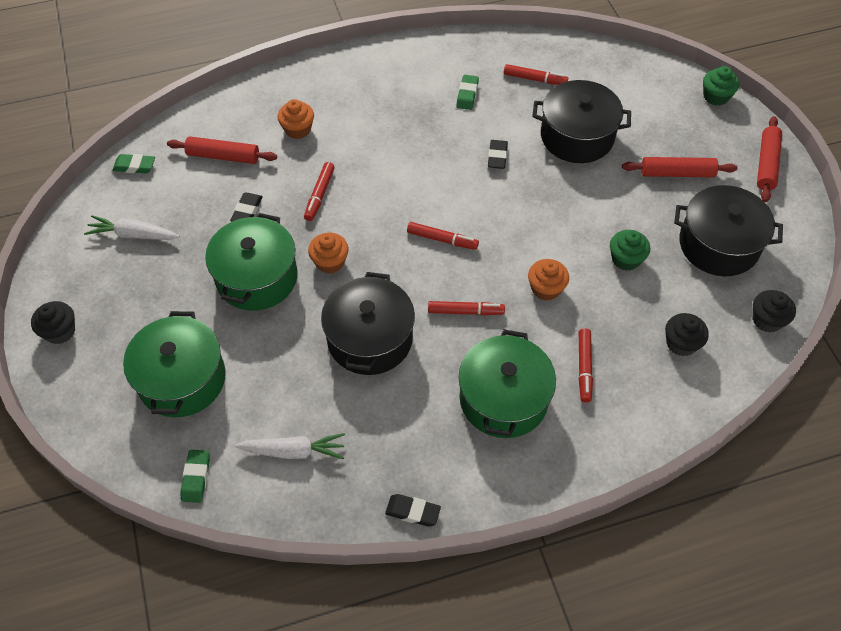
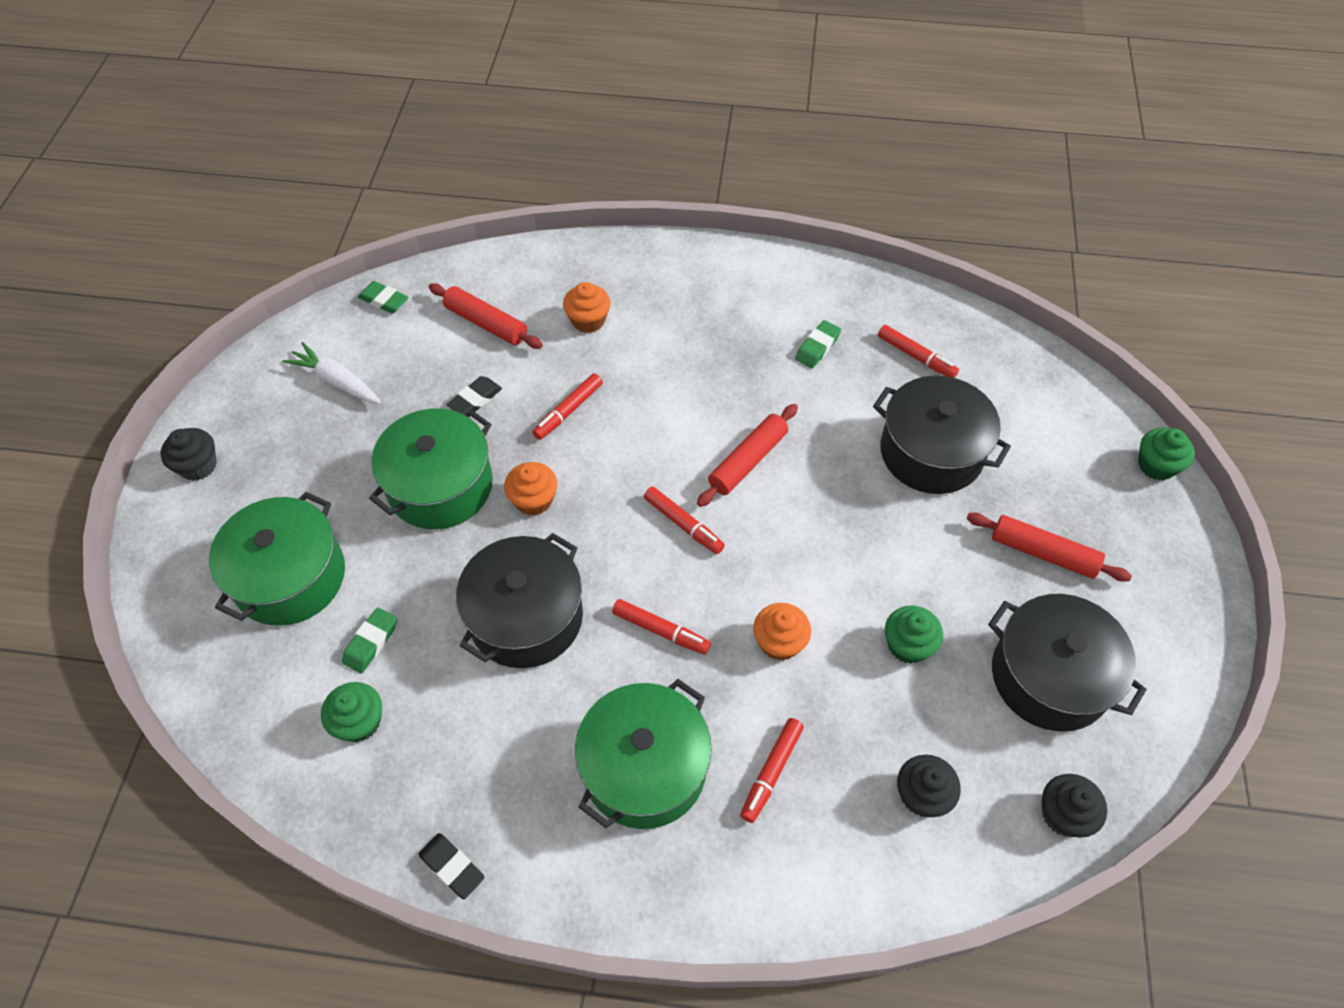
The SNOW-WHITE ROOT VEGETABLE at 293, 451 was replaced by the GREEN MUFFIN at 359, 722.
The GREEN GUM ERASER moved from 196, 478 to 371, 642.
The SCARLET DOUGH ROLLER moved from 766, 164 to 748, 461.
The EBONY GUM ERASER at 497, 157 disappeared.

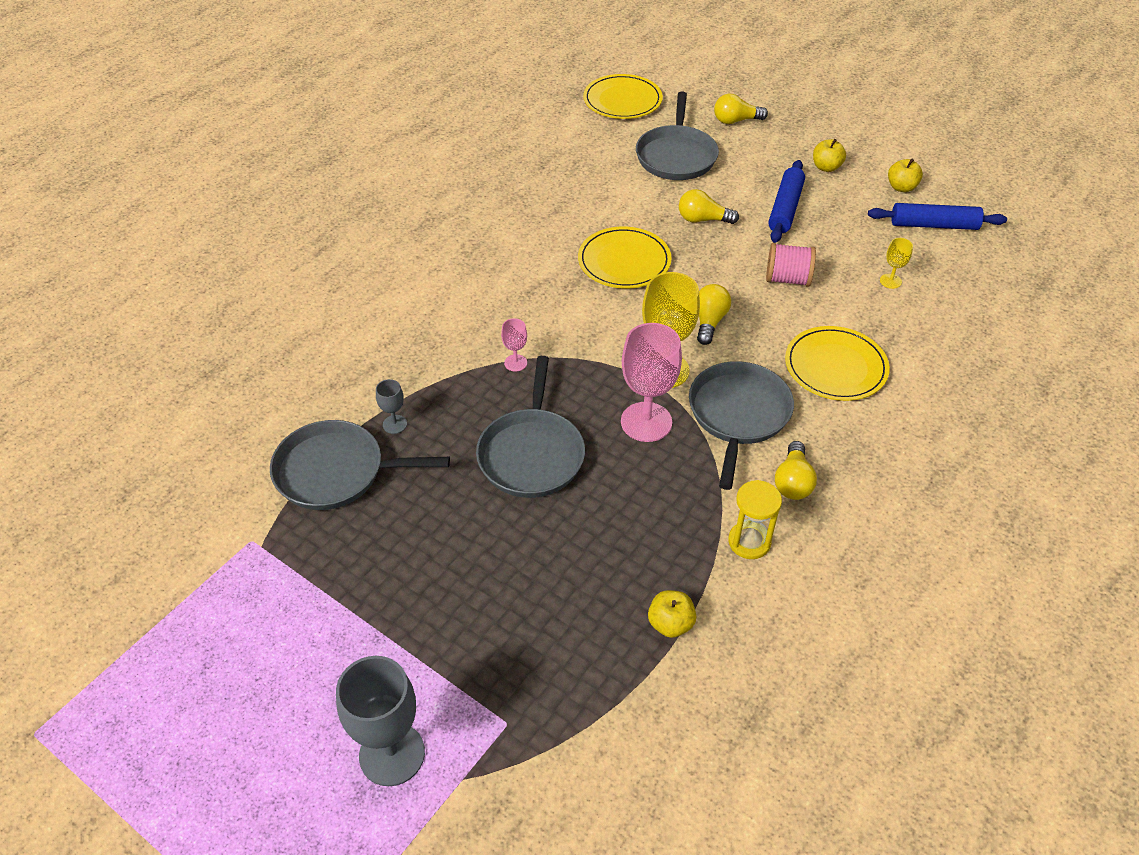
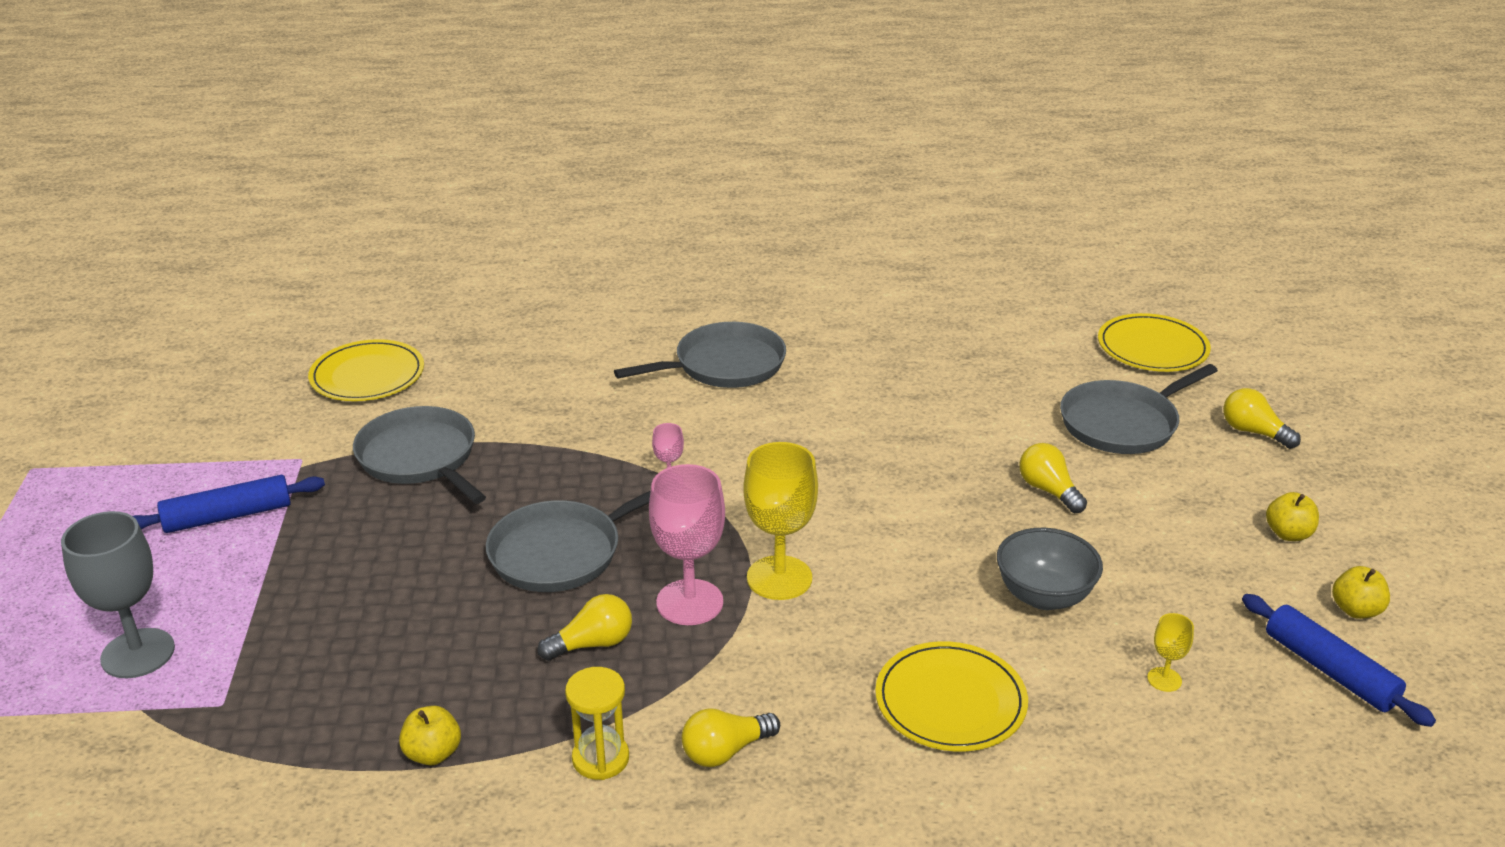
The ROYAL BLUE DOUGH ROLLER moved from 785, 208 to 228, 516.
The BRIGHT YELLOW FLAT DISH moved from 624, 261 to 367, 375.
The BRIGHT YELLOW LIGHT BULB moved from 709, 322 to 592, 644.
The GRAY SKILLET moved from 738, 414 to 724, 365.
The ROSE-PINK SPOOL at 787, 279 was replaced by the GRAY BOWL at 1044, 596.
The GRAY CHALICE at 395, 424 disappeared.

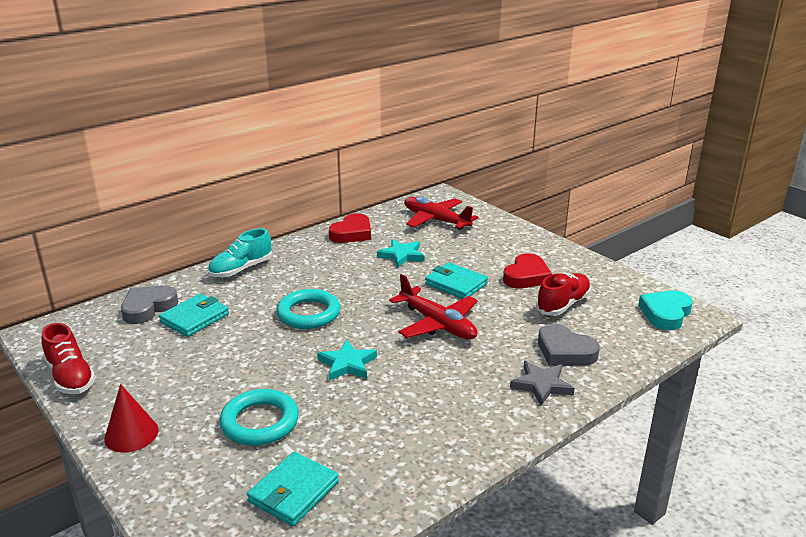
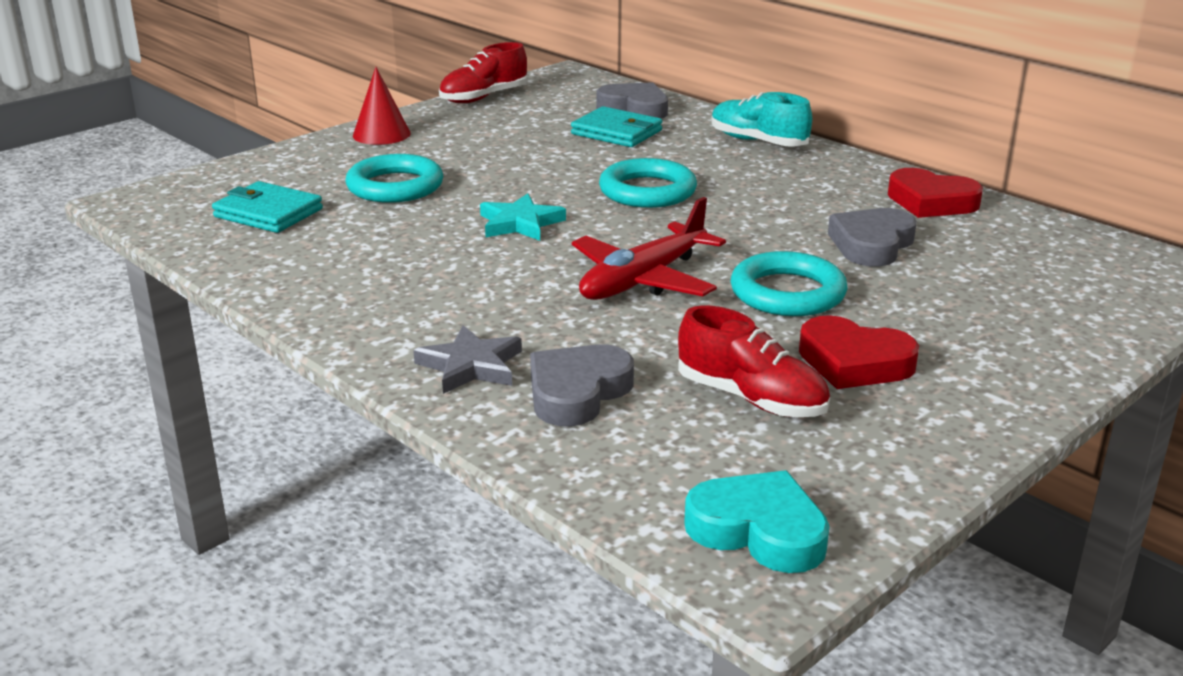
The TEAL BILLFOLD at 456, 284 was replaced by the TEAL TORUS at 787, 293.
The TEAL STAR SHAPE at 402, 255 was replaced by the GRAY HEART SHAPE at 871, 244.
The SCARLET TOY PLANE at 435, 220 disappeared.

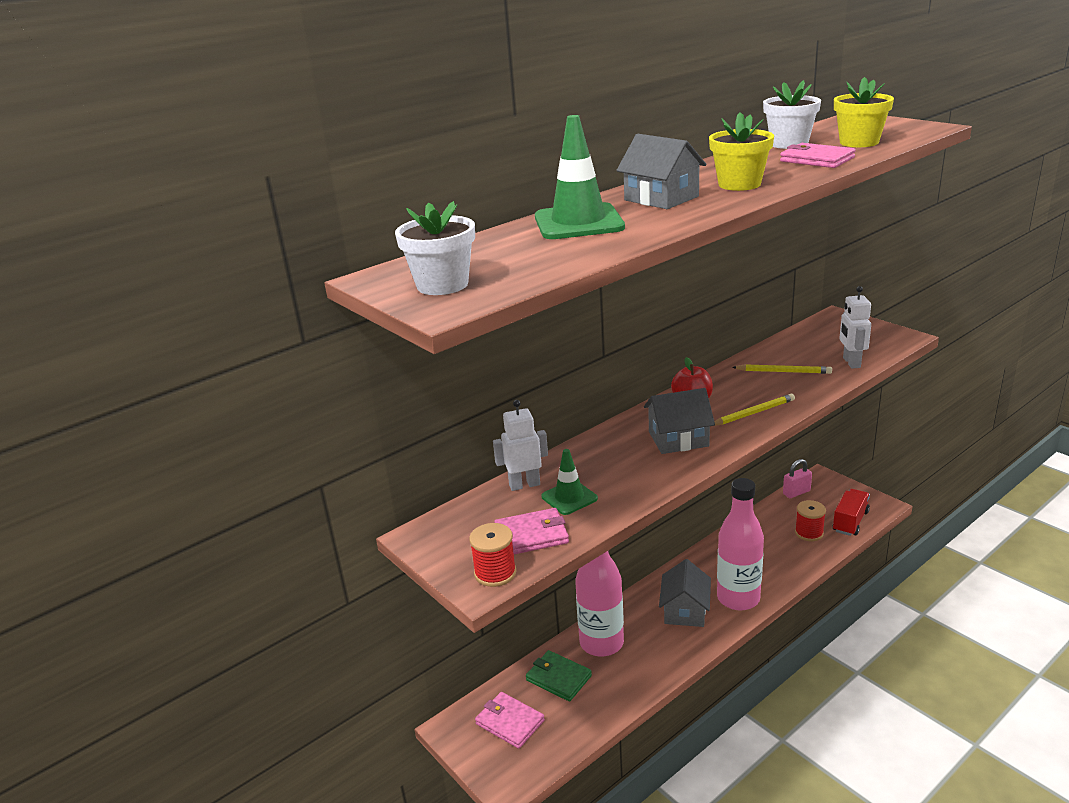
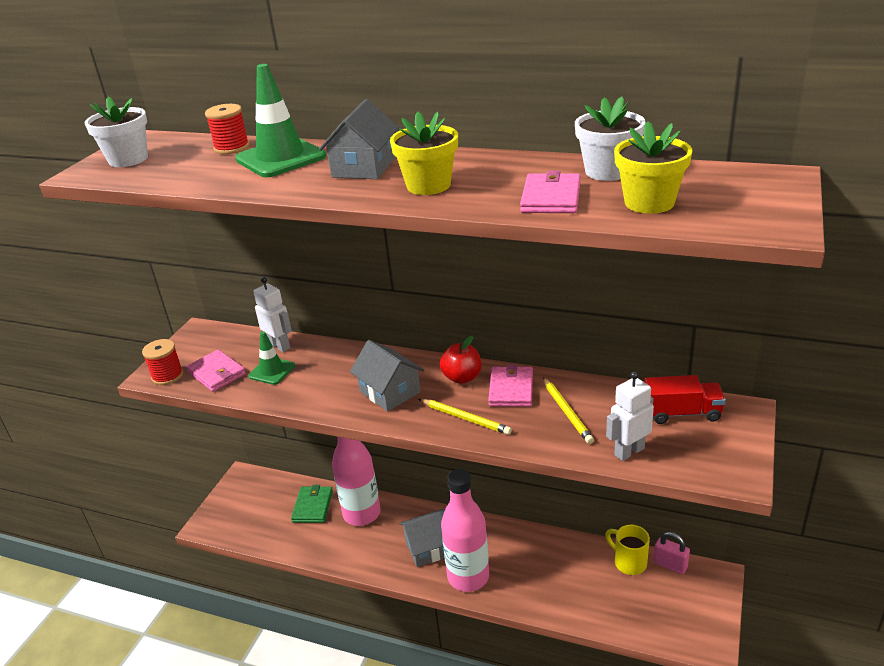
The SCARLET SPOOL moved from 809, 533 to 232, 147.
The ROSE-PINK BILLFOLD moved from 510, 722 to 511, 389.
The BRIGHT YELLOW MUG at 629, 562 appeared.
The SCARLET TOY TRUCK moved from 850, 521 to 681, 413.

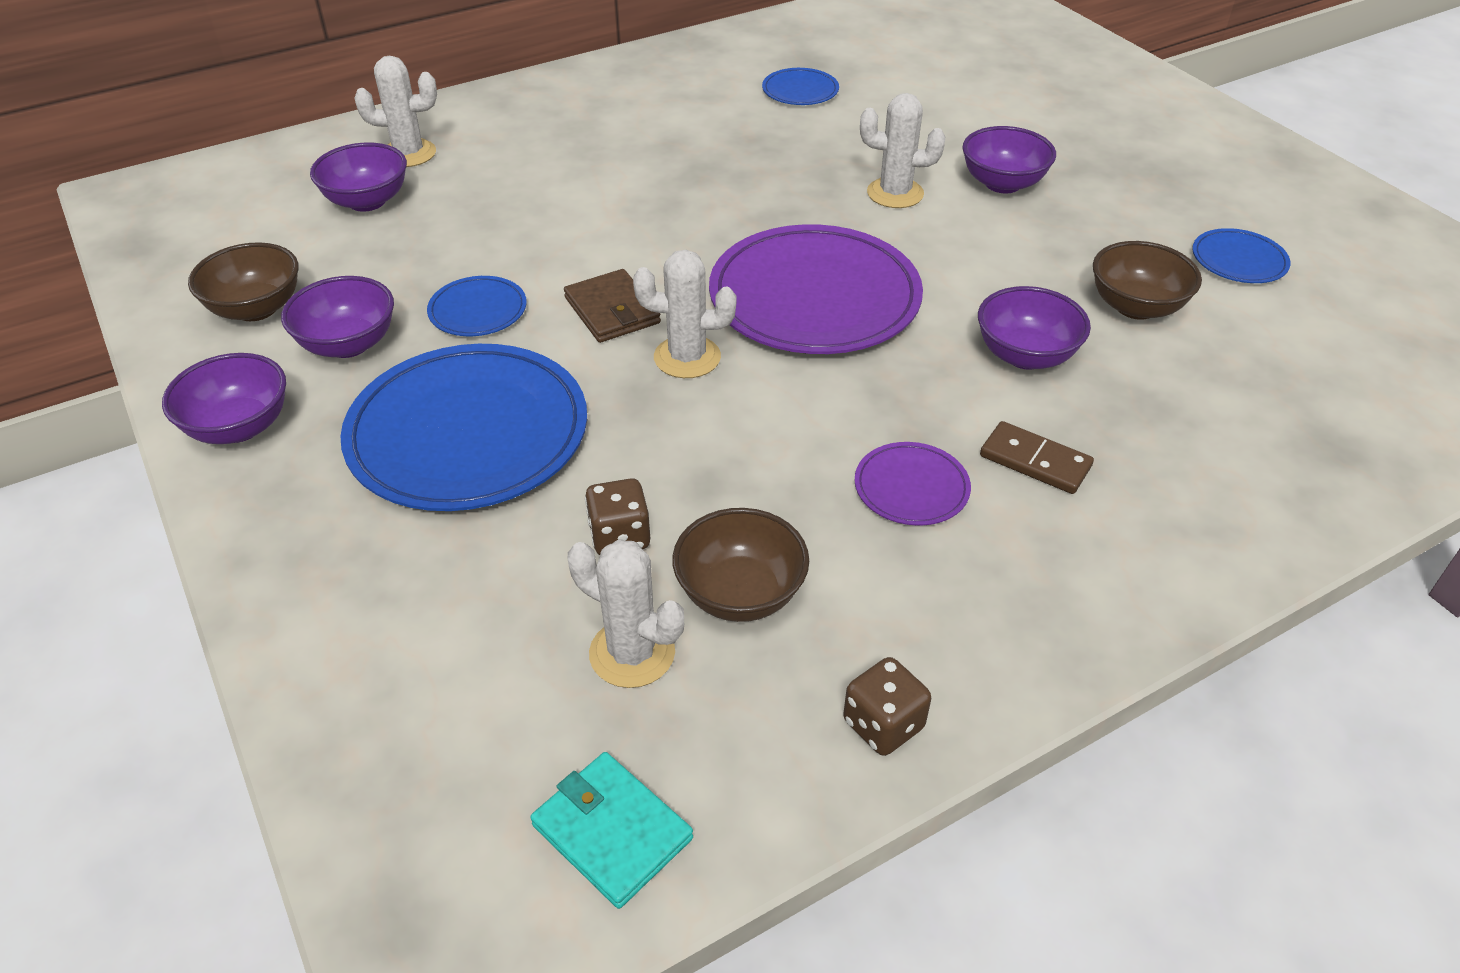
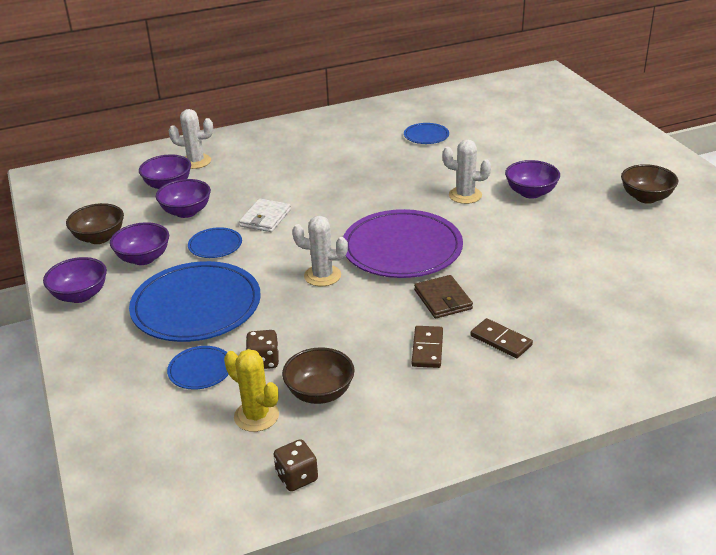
The PURPLE BOWL moved from 1025, 355 to 186, 212.
The ROYAL BLUE FLAT DISH moved from 1239, 260 to 200, 370.
The SNOW-WHITE SAGUARO CACTUS at 632, 653 became the BRIGHT YELLOW SAGUARO CACTUS at 256, 416.
The SNOW-WHITE BILLFOLD at 265, 218 appeared.
The BROWN GAME DIE moved from 883, 724 to 297, 477.
The PURPLE FLAT DISH at 911, 487 was replaced by the BROWN DOMINO PIECE at 427, 349.
The BROWN BILLFOLD moved from 612, 310 to 443, 299.
The BROWN BOWL moved from 1135, 307 to 646, 197.
The TEAL BILLFOLD at 612, 831 disappeared.

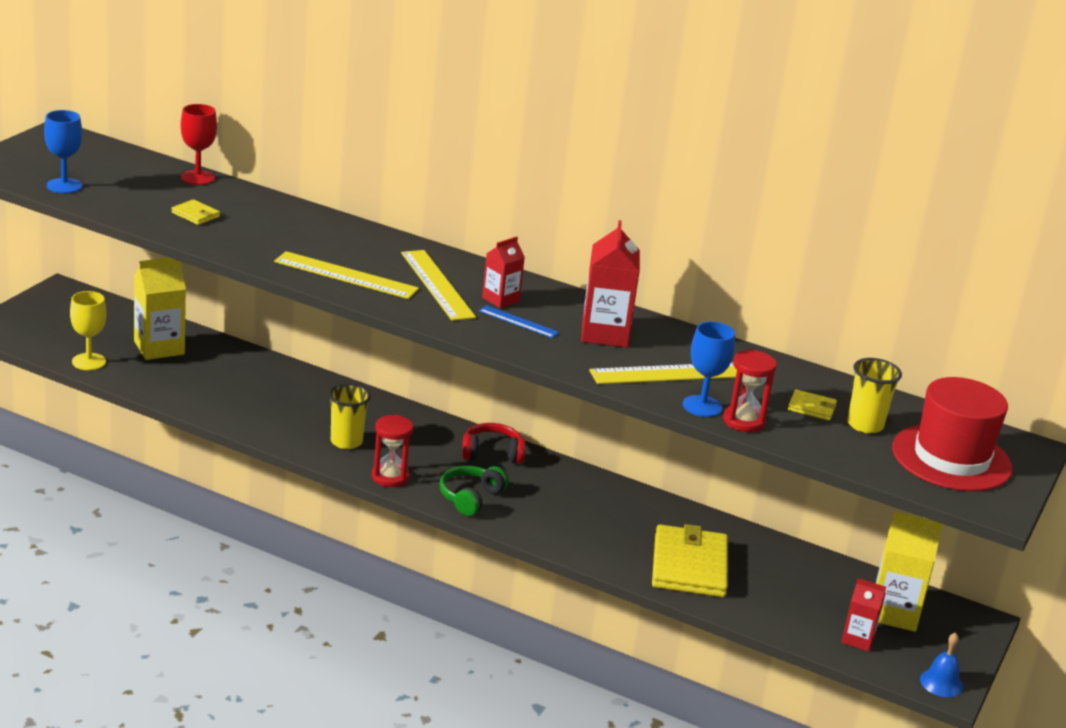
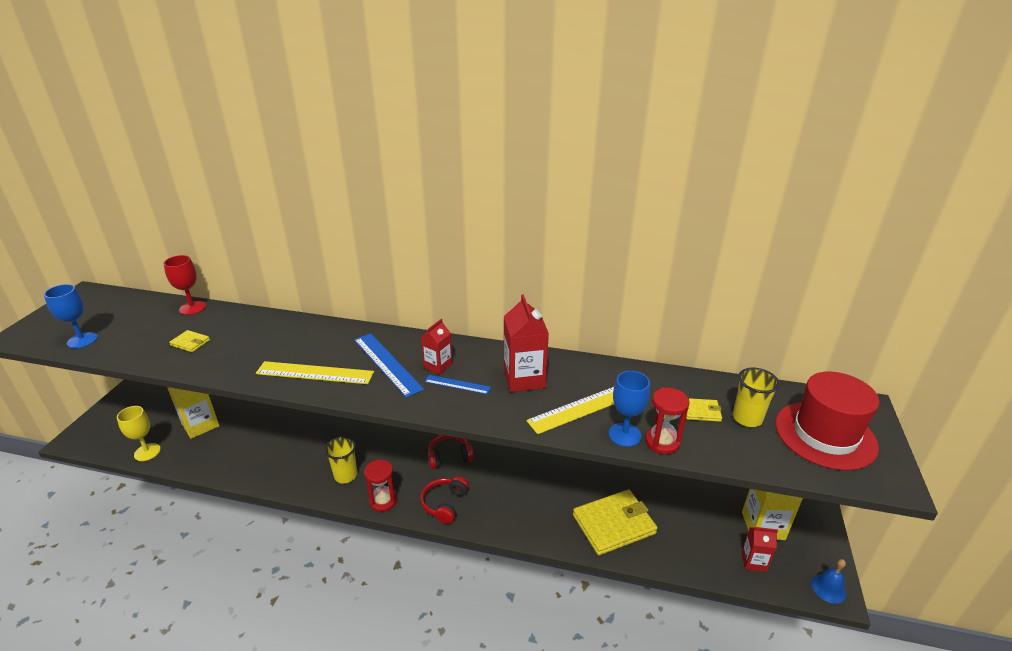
The BRIGHT YELLOW MEASURING STICK at 437, 285 became the ROYAL BLUE MEASURING STICK at 387, 363.
The GREEN OVER-EAR HEADPHONES at 470, 497 became the SCARLET OVER-EAR HEADPHONES at 445, 504.
The BRIGHT YELLOW BILLFOLD at 689, 566 turned 75 degrees clockwise.

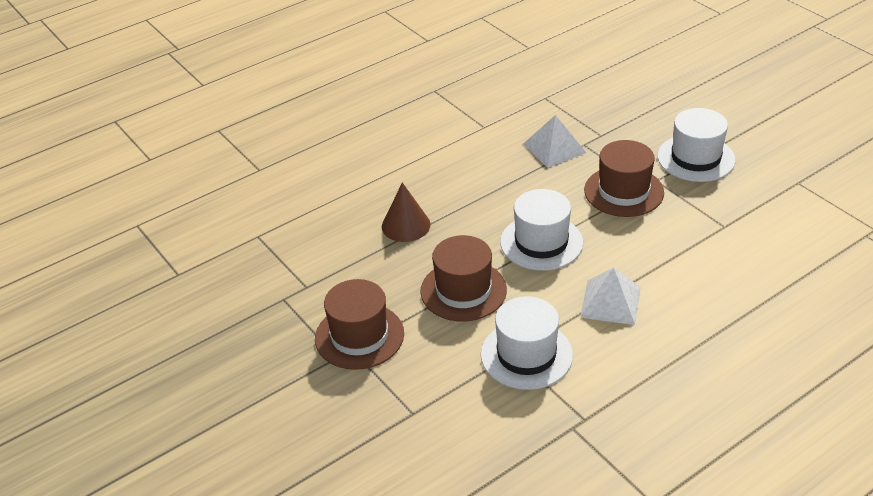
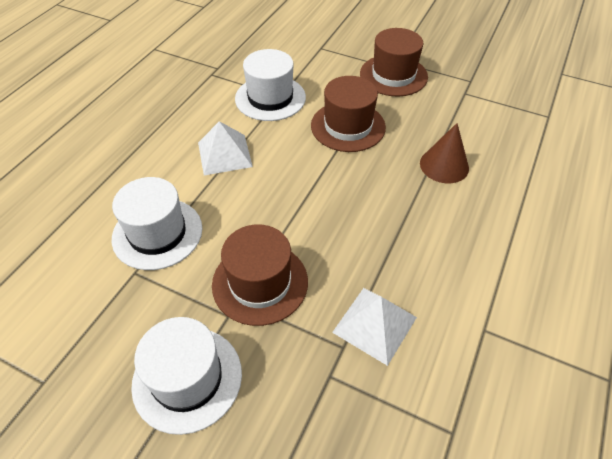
The SNOW-WHITE TALL HAT moved from 541, 242 to 157, 233.

